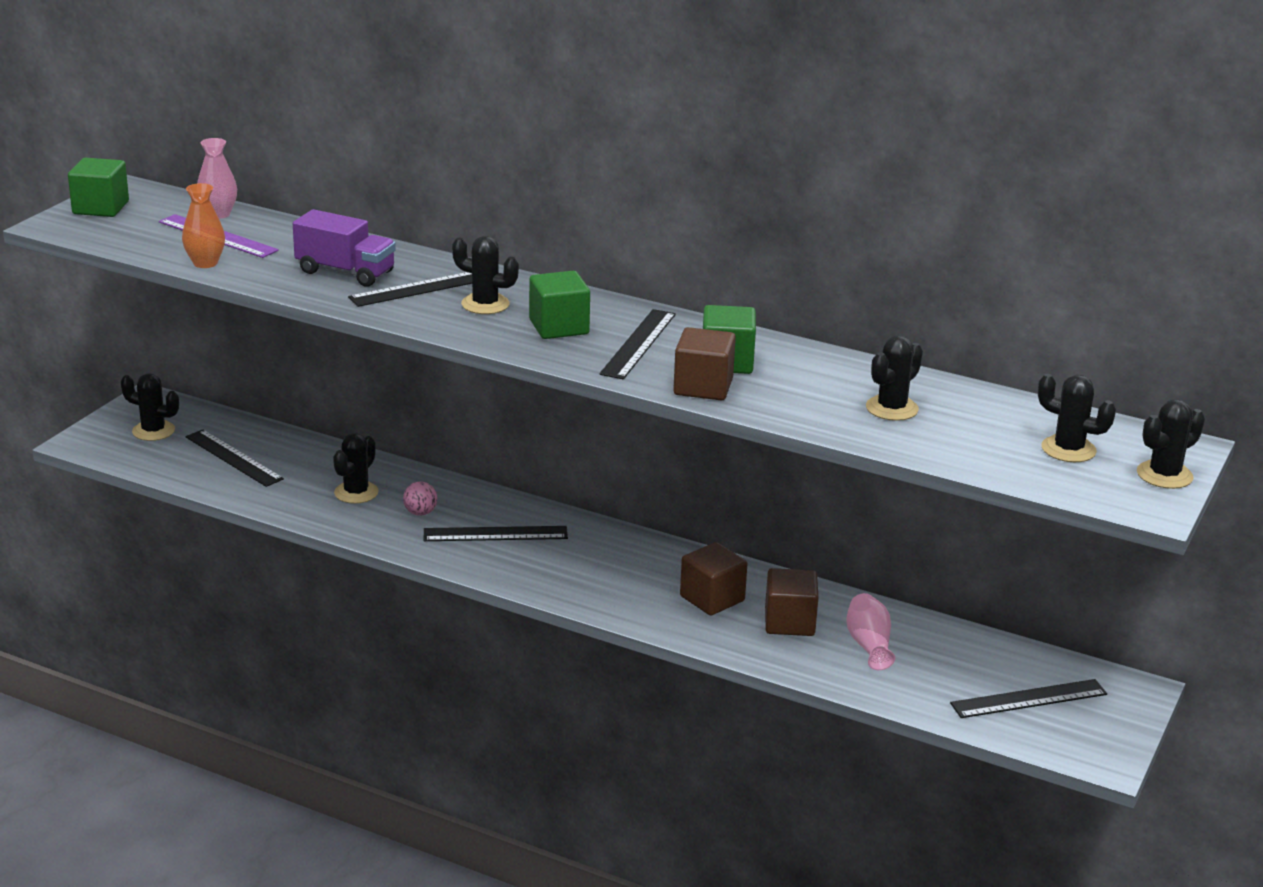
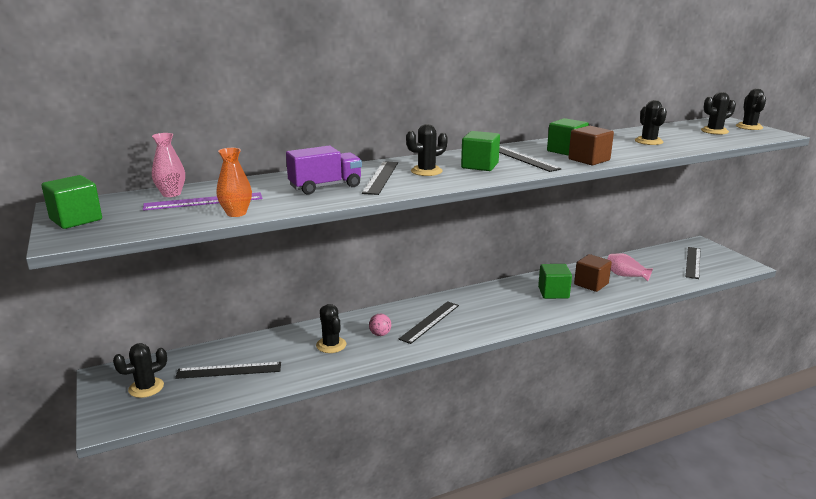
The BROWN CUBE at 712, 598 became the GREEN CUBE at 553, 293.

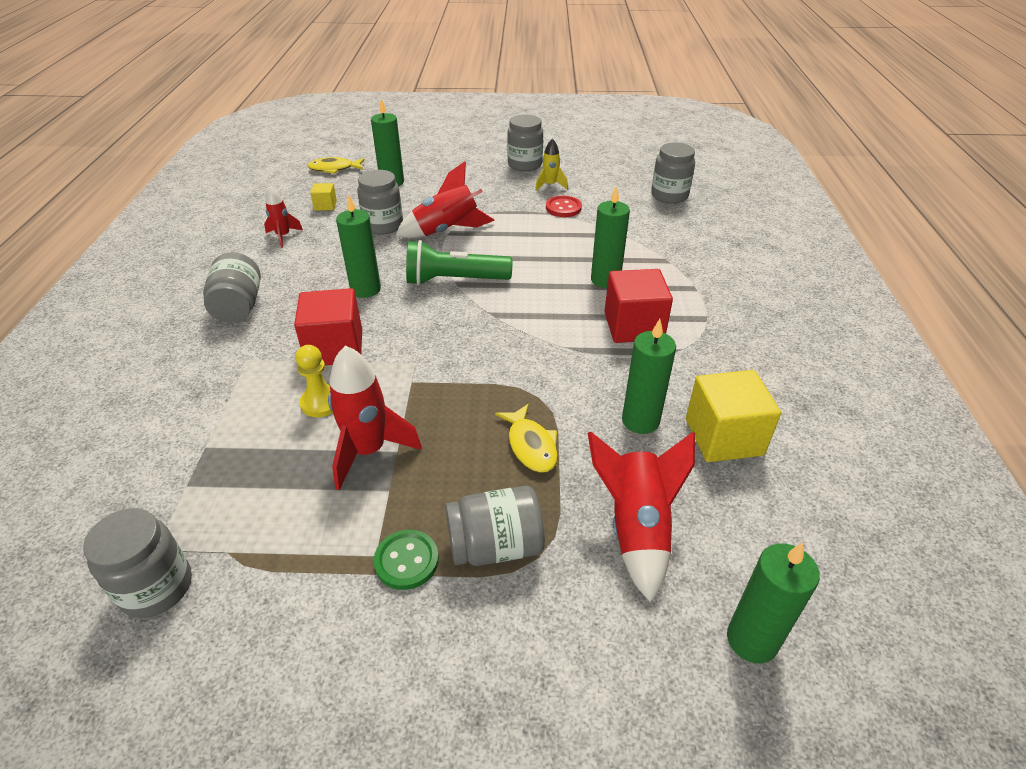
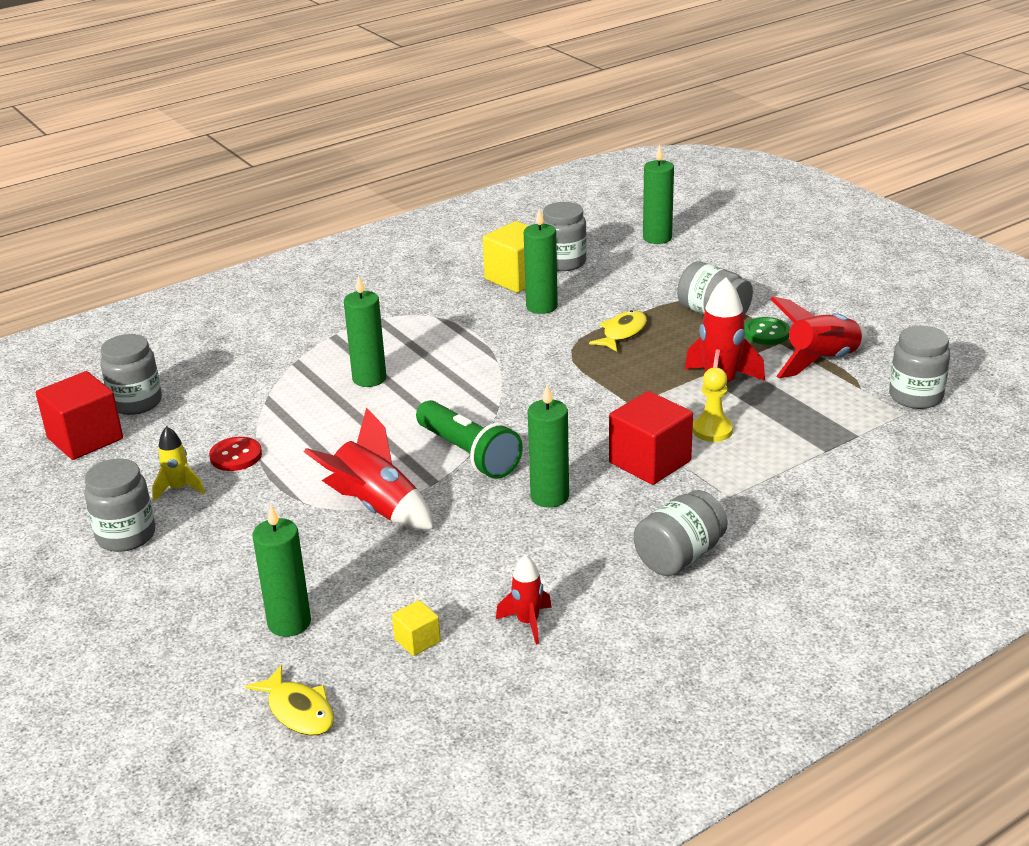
The SCARLET CUBE moved from 633, 326 to 85, 438.
The GRAY JAM JAR moved from 383, 225 to 564, 262.
The SCARLET TOY ROCKET moved from 636, 528 to 821, 362.

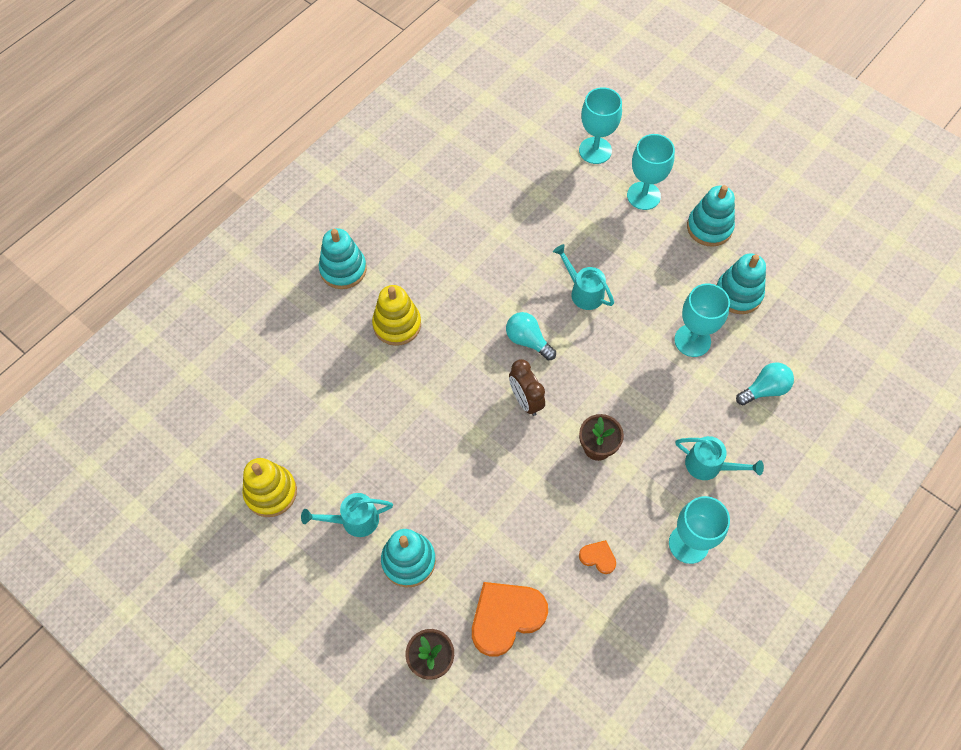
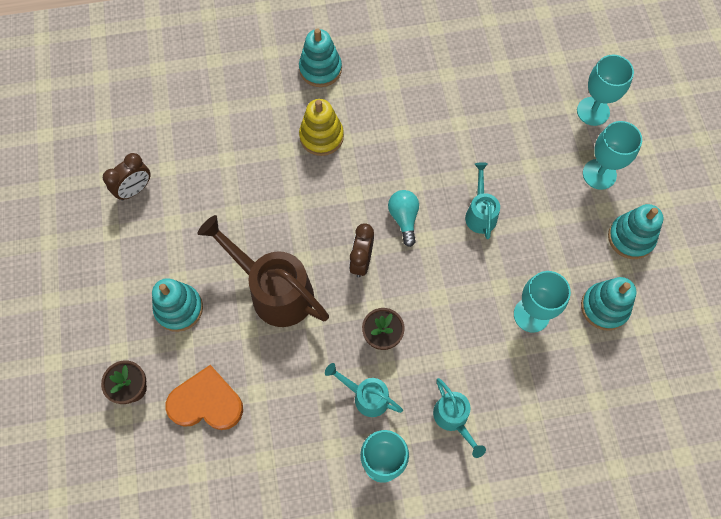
The BRIGHT YELLOW STACKING TOY at 271, 492 was replaced by the BROWN CLOCK at 135, 190.
The BROWN WATERING CAN at 274, 291 appeared.
The TEAL WATERING CAN moved from 354, 520 to 366, 396.
The ORANGE-COLOURED HEART SHAPE at 598, 557 disappeared.
The TEAL LIGHT BULB at 764, 389 disappeared.

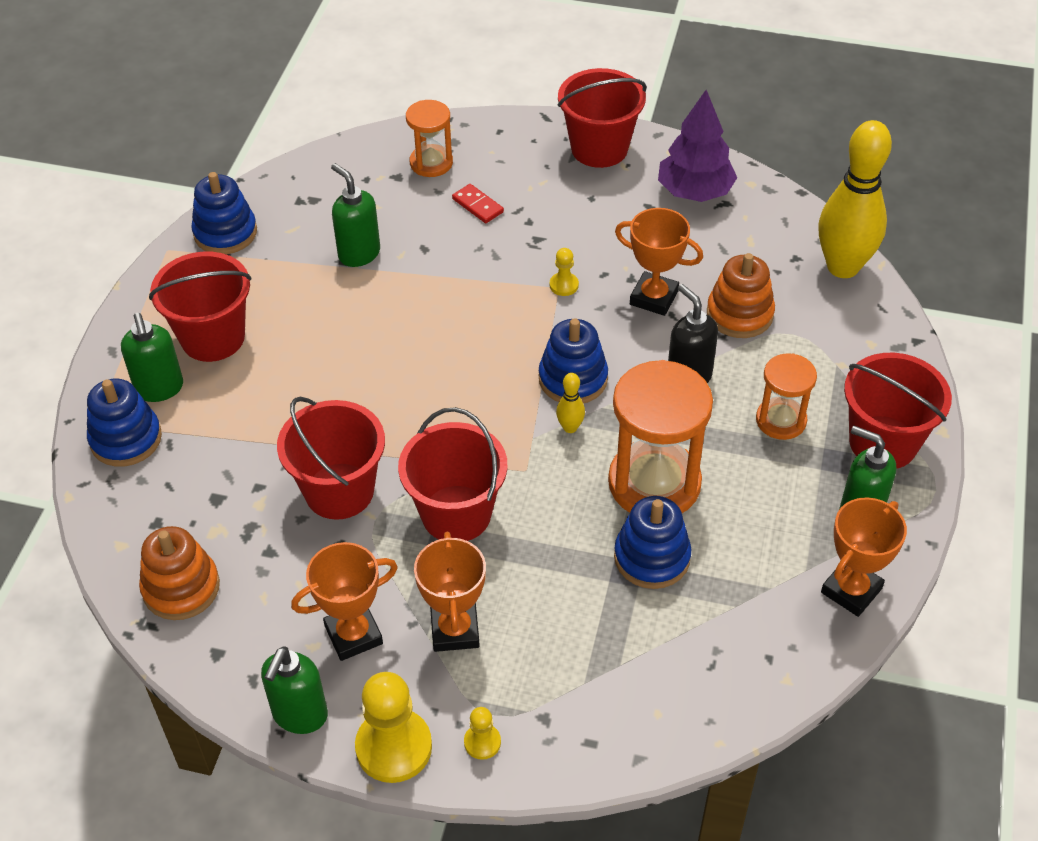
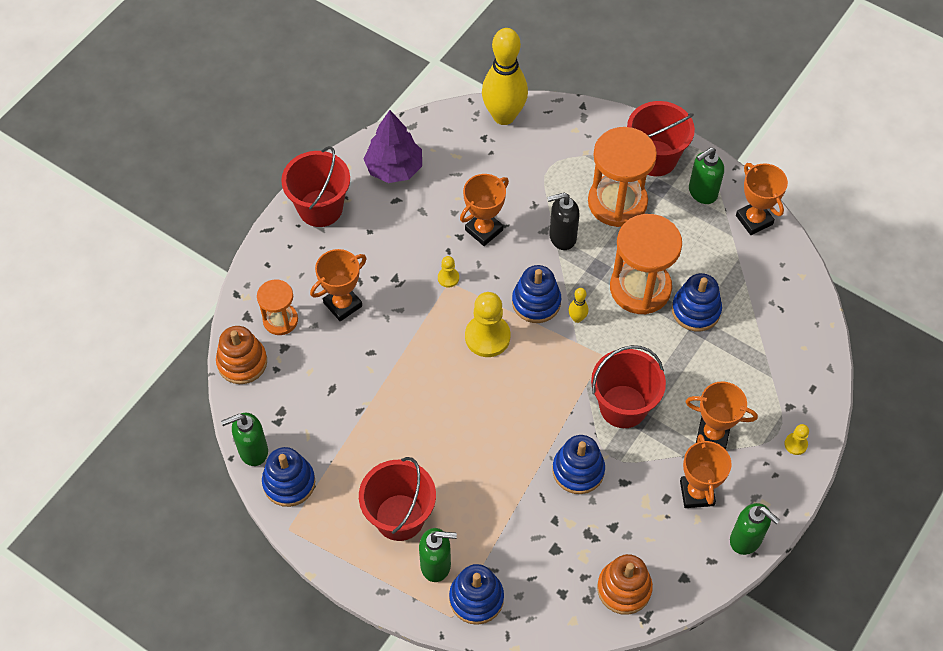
The ORANGE-COLOURED STACKING TOY moved from 739, 314 to 242, 362.
The GREEN SOAP DISPENSER moved from 359, 254 to 252, 451.
The SCARLET DOMINO PIECE at 477, 205 was replaced by the ORANGE-COLOURED PRIZE CUP at 342, 304.
The BRIGHT YELLOW CHESS PAWN moved from 394, 747 to 487, 337.
The SCARLET SAND BUCKET at 339, 491 was replaced by the ROYAL BLUE STACKING TOY at 578, 470.
The ORANGE-COLOURED SAND TIMER at 781, 420 changed to 1.78 times the size.

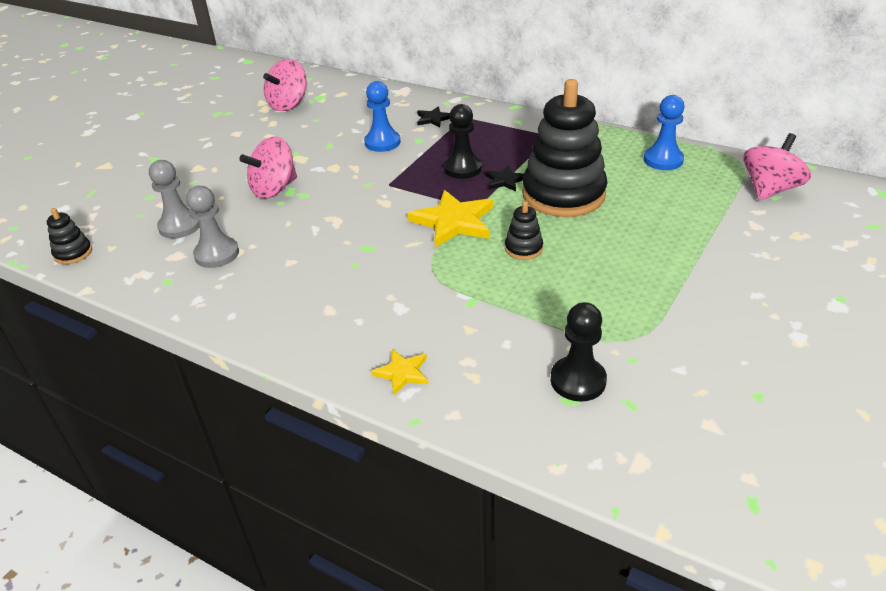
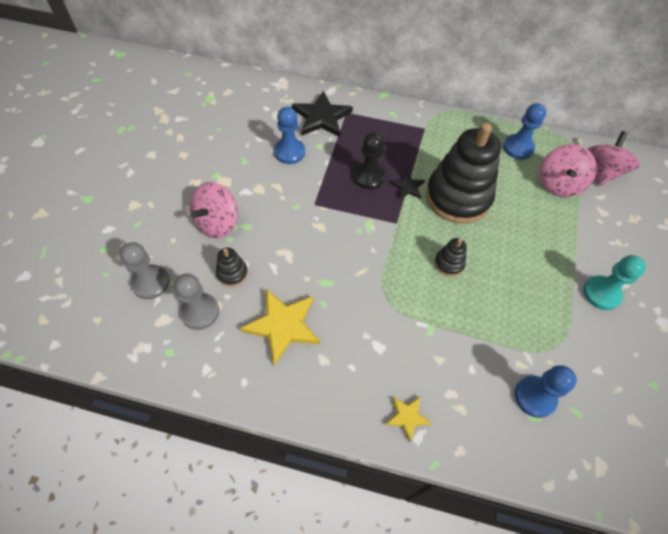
The EBONY STACKING TOY moved from 73, 253 to 232, 273.
The BRIGHT YELLOW STAR SHAPE moved from 454, 222 to 283, 325.
The EBONY STAR SHAPE at 433, 119 changed to 1.90 times the size.
The EBONY CHESS PAWN at 578, 380 became the ROYAL BLUE CHESS PAWN at 535, 397.
The ROSE-PINK WHIRLIGIG moved from 288, 104 to 558, 184.
The TEAL CHESS PAWN at 601, 293 appeared.

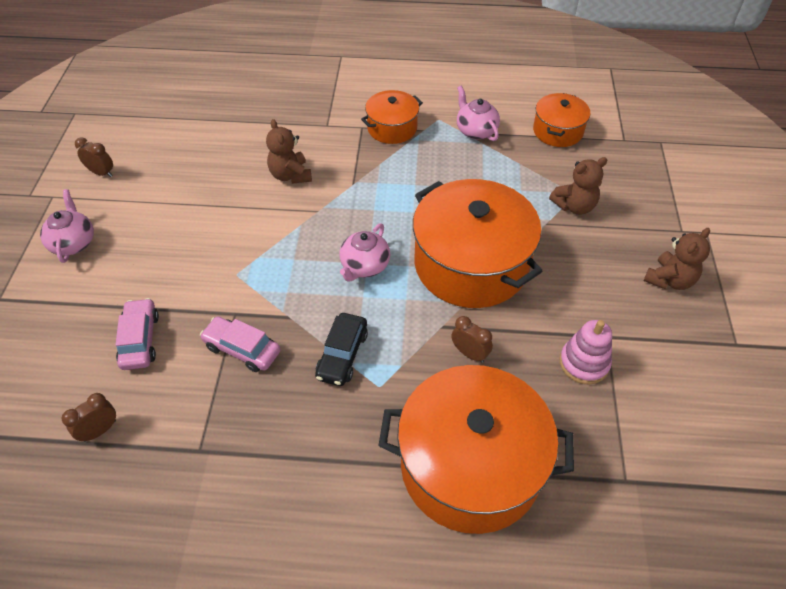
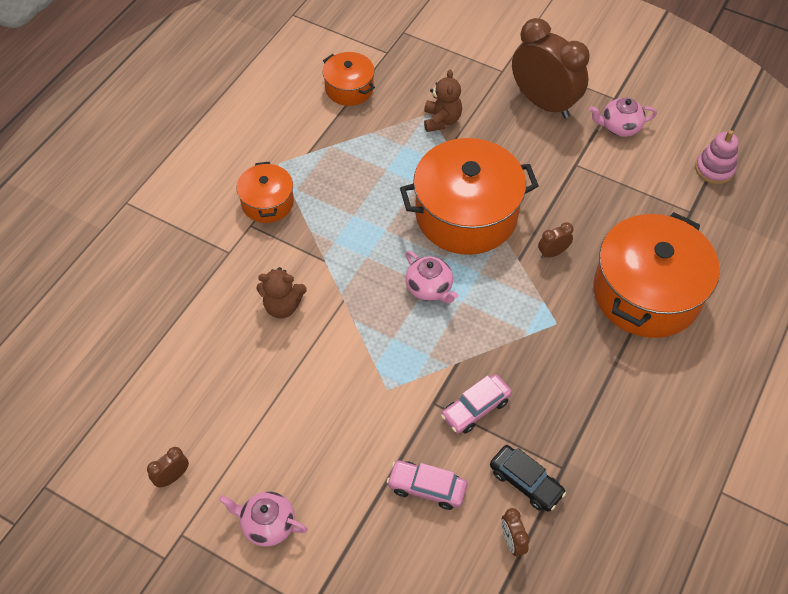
The EBONY AUTOMOBILE moved from 342, 355 to 525, 482.
The BROWN TEDDY BEAR at 669, 280 was replaced by the BROWN CLOCK at 544, 103.
The ROSE-PINK CHINA TEAPOT moved from 475, 131 to 619, 127.
The ROSE-PINK STACKING TOY moved from 584, 363 to 714, 169.

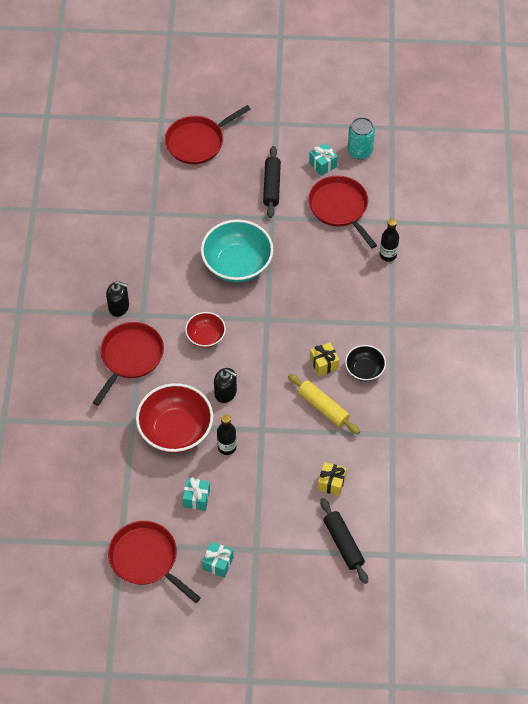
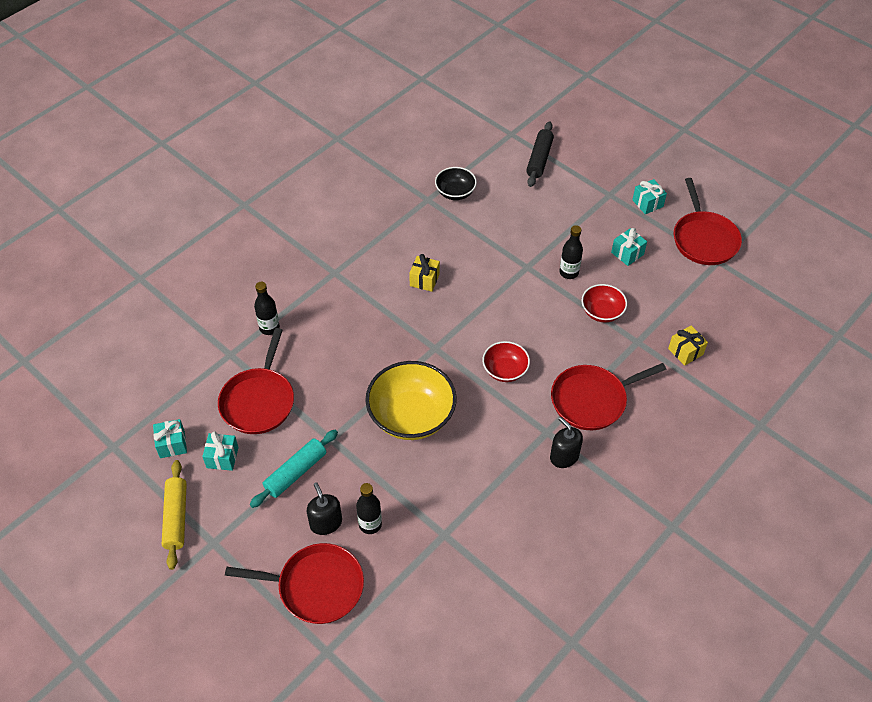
The TEAL TIN at 360, 151 was replaced by the TEAL PRESENT at 172, 444.
The BRIGHT YELLOW DOUGH ROLLER moved from 323, 407 to 176, 517.
The EBONY DOUGH ROLLER at 272, 186 became the TEAL DOUGH ROLLER at 295, 472.
The EBONY SOAP DISPENSER moved from 225, 392 to 326, 523.
The EBONY BOTTLE at 370, 524 appeared.
The TEAL BOWL at 237, 264 became the BRIGHT YELLOW BOWL at 411, 416.
The EBONY BOWL moved from 364, 370 to 455, 192.
The SCARLET BOWL at 176, 430 changed to 0.55 times the size.
The BRIGHT YELLOW PRESENT moved from 331, 483 to 685, 351.

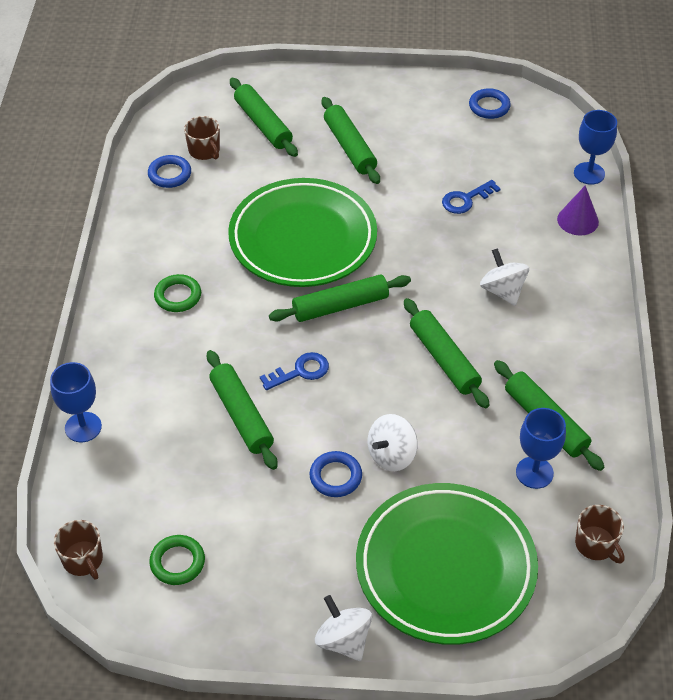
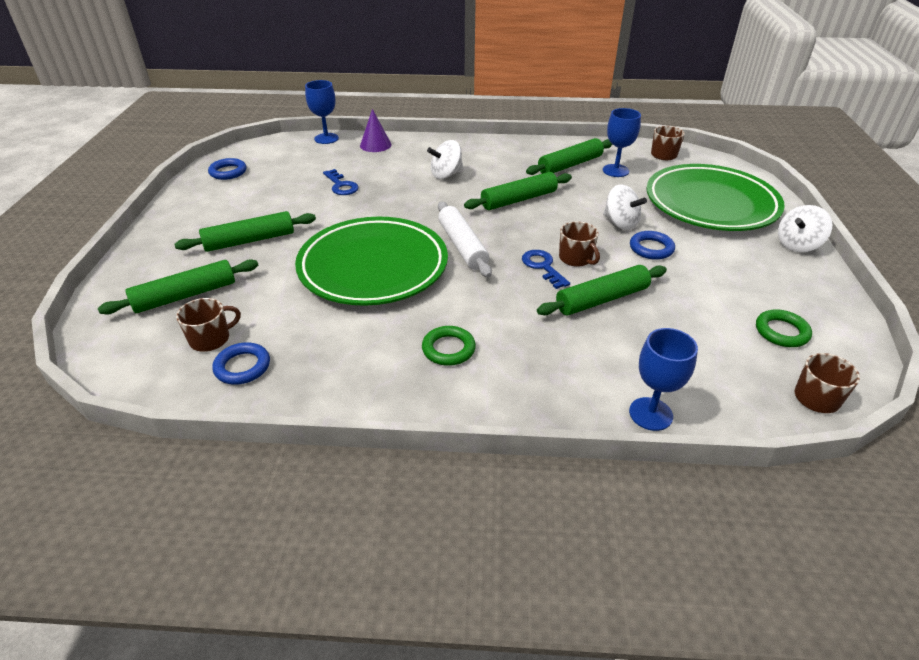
The GREEN DOUGH ROLLER at 340, 306 became the SNOW-WHITE DOUGH ROLLER at 462, 246.
The BROWN MUG at 576, 258 appeared.

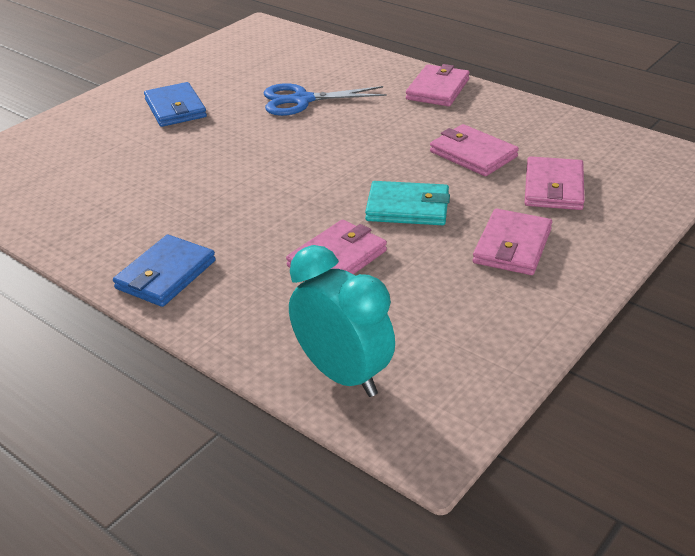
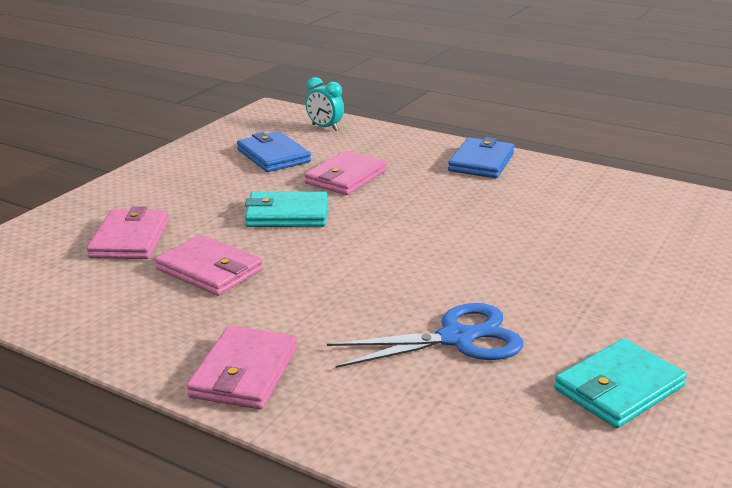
The ROYAL BLUE BILLFOLD moved from 175, 108 to 273, 156.
The TEAL CLOCK at 343, 374 changed to 0.56 times the size.
The TEAL BILLFOLD at 619, 388 appeared.
The ROSE-PINK BILLFOLD at 512, 246 disappeared.

